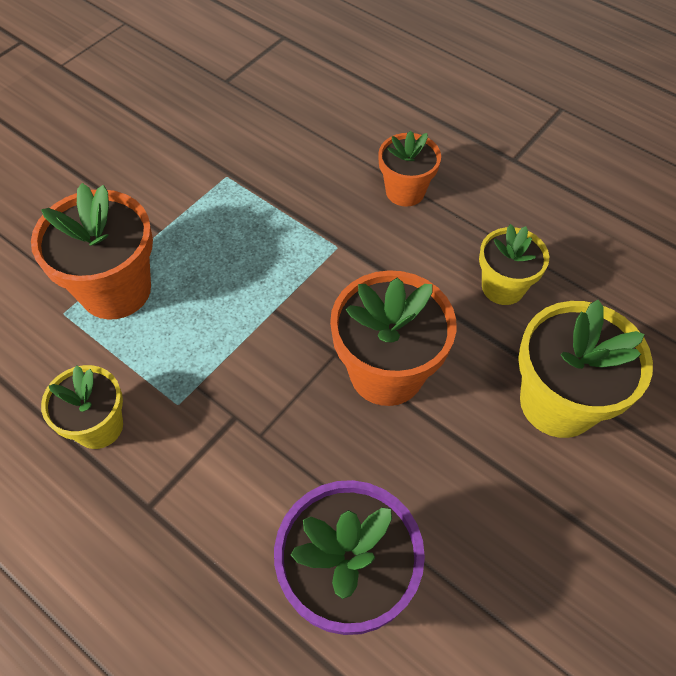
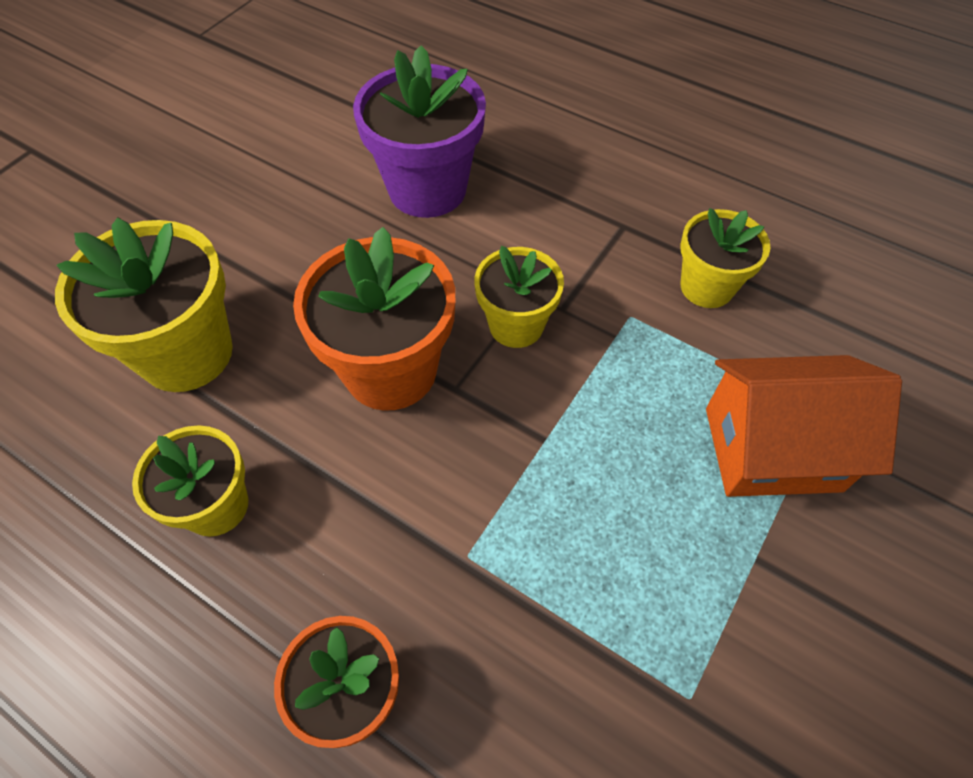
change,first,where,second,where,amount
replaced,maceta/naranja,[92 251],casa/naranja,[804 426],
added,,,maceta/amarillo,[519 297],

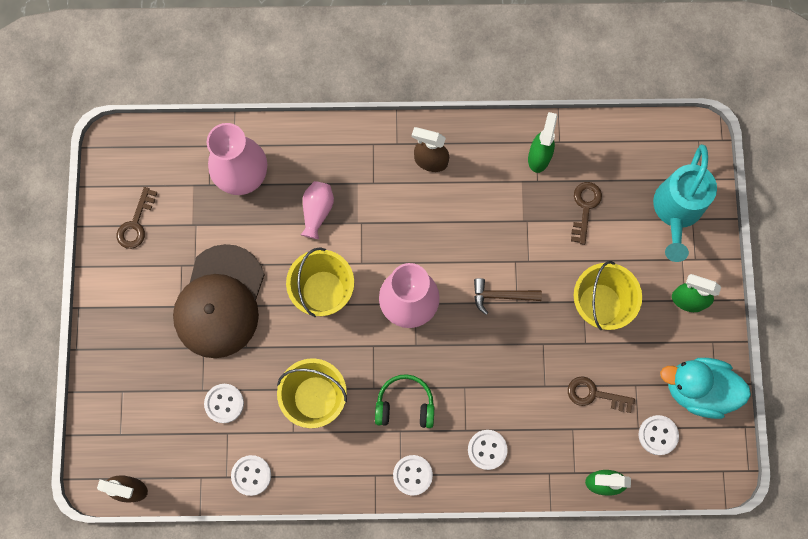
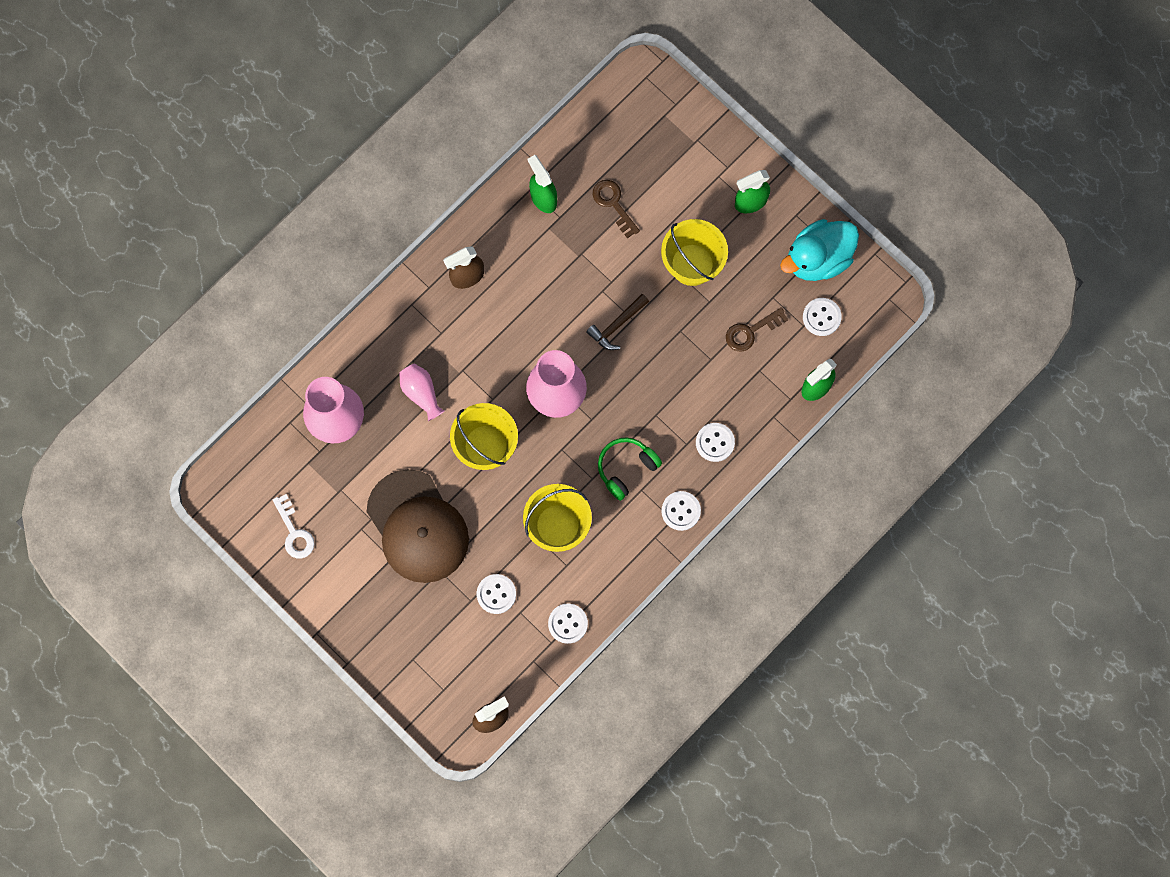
change,first,where,second,where,amount
recoloured,llave/marrón,[137 218],llave/blanco,[294 526],
removed,regadera/turquesa,[685 203],,,

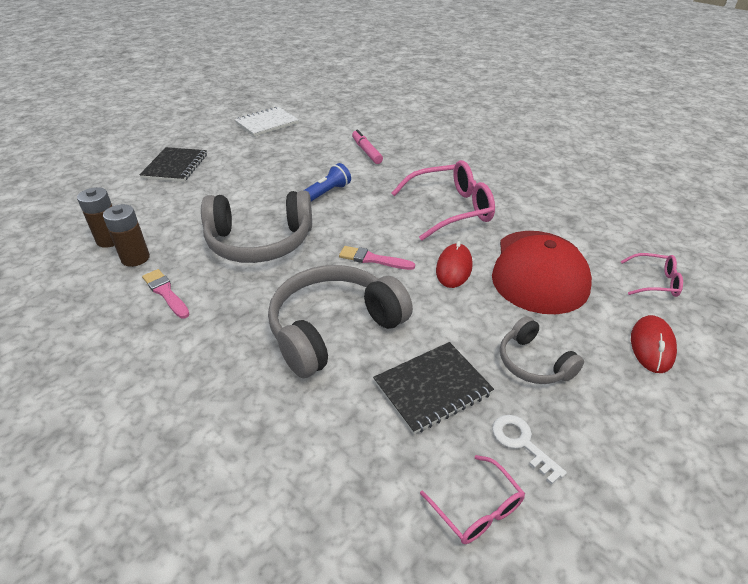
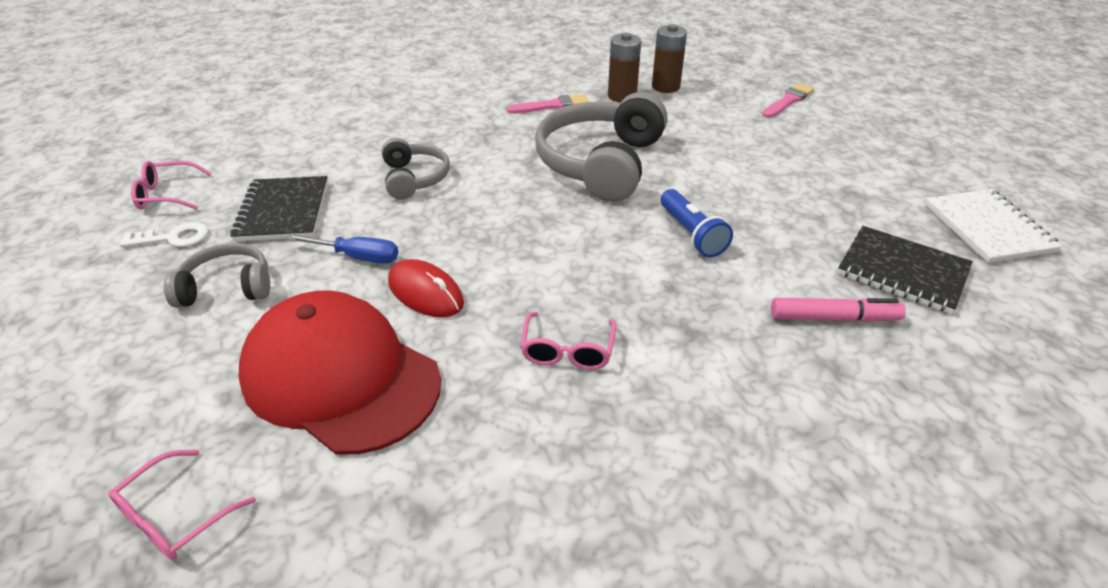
change,first,where,second,where,amount
moved,cuaderno/negro,[173 164],,[905 270],
resized,auriculares/gris,[340 321],,[416 168],x0.54
moved,pincel/rosa,[377 258],,[788 100],
resized,gafas/rosa,[443 200],,[568 341],x0.52
removed,ratón/rojo,[654 344],,,
added,,,destornillador/azul,[342 248],

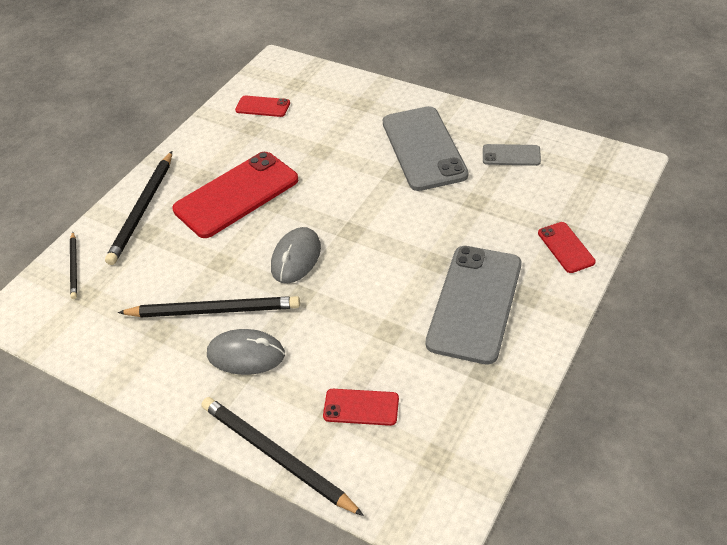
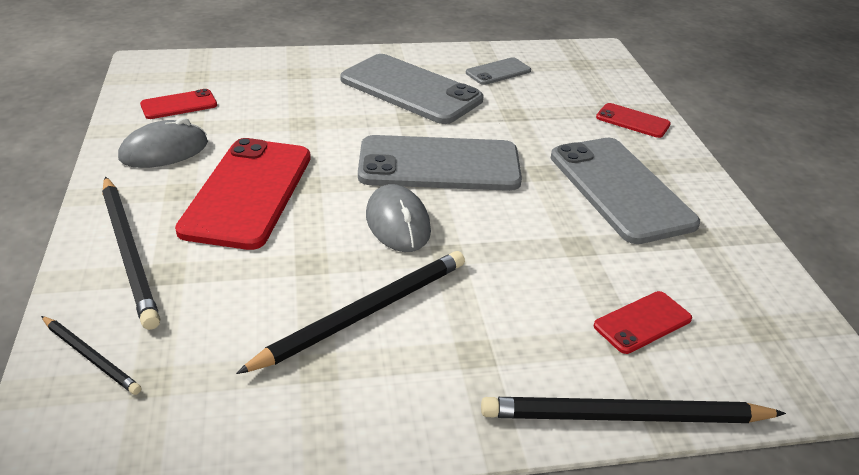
change,first,where,second,where,amount
moved,ratón/gris,[246 352],,[163 143],
added,,,móvil/gris,[440 163],

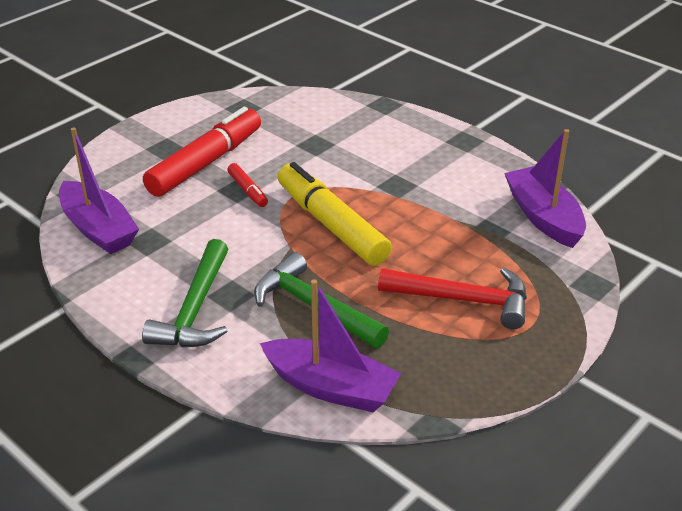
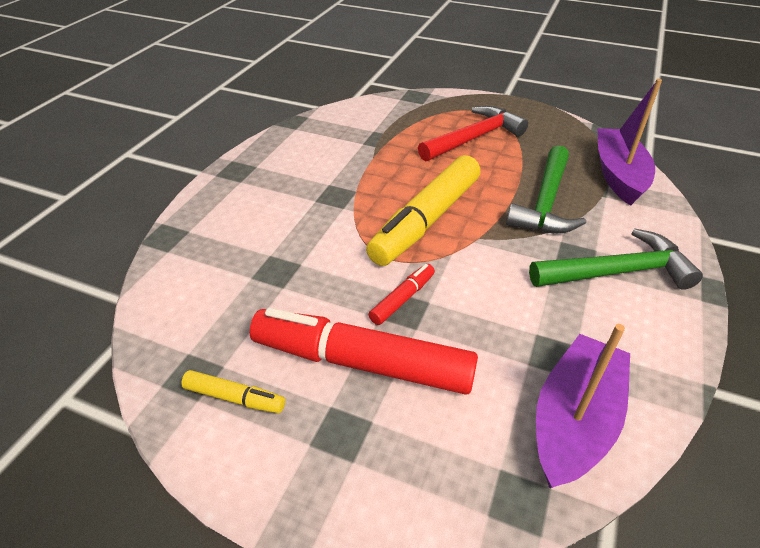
change,first,where,second,where,amount
turned,martillo/rojo,[452 298],,[473 133],60 degrees clockwise
removed,barco/morado,[545 188],,,
added,,,rotulador/amarillo,[233 391],

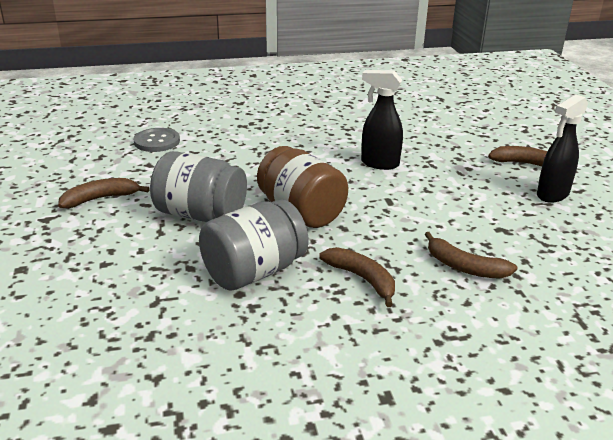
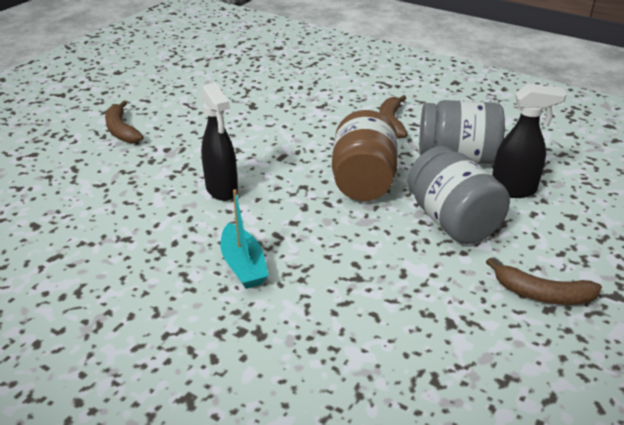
change,first,where,second,where,amount
removed,botón/gris,[156 140],,,
removed,plátano/marrón,[471 255],,,
moved,pulverizador/negro,[562 148],,[529 141],
added,,,barco/turquesa,[245 239],

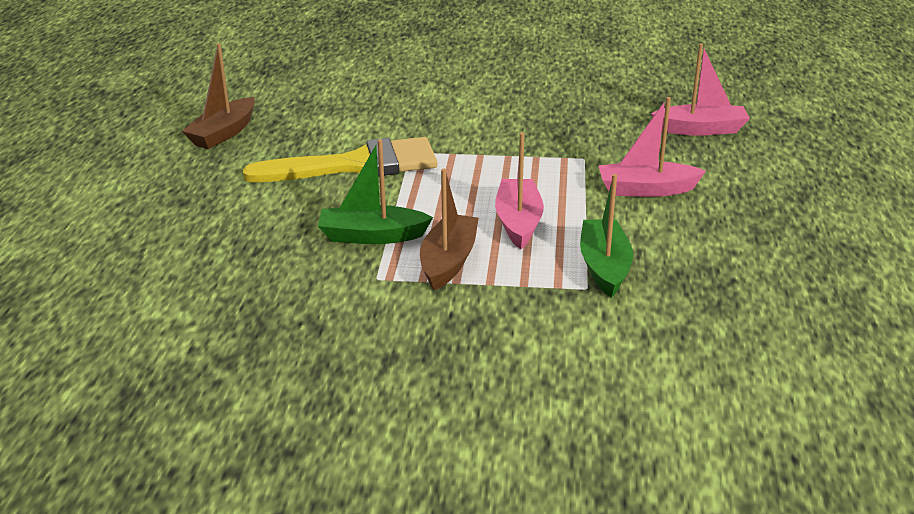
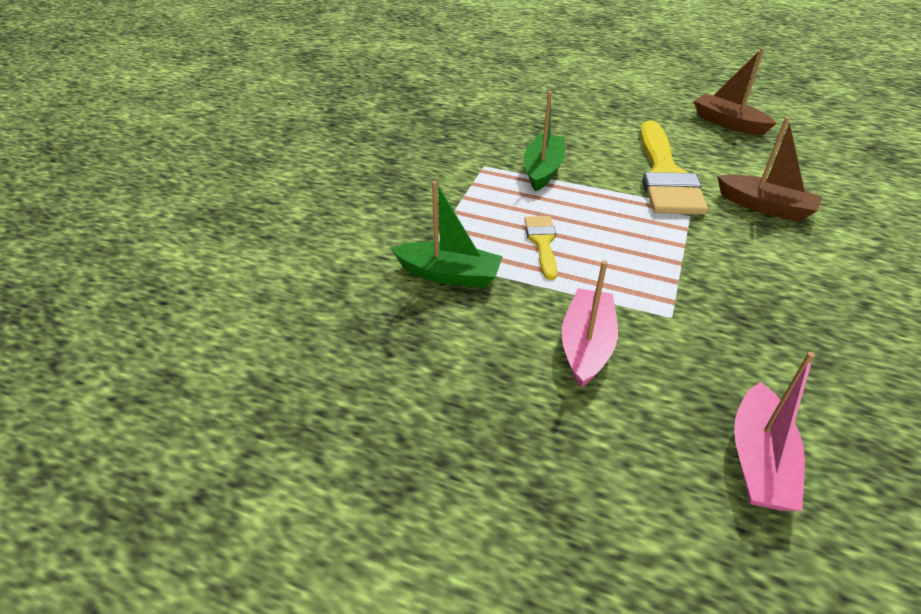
change,first,where,second,where,amount
moved,barco/marrón,[449 229],,[769 169],
replaced,barco/rosa,[519 191],pincel/amarillo,[540 248],

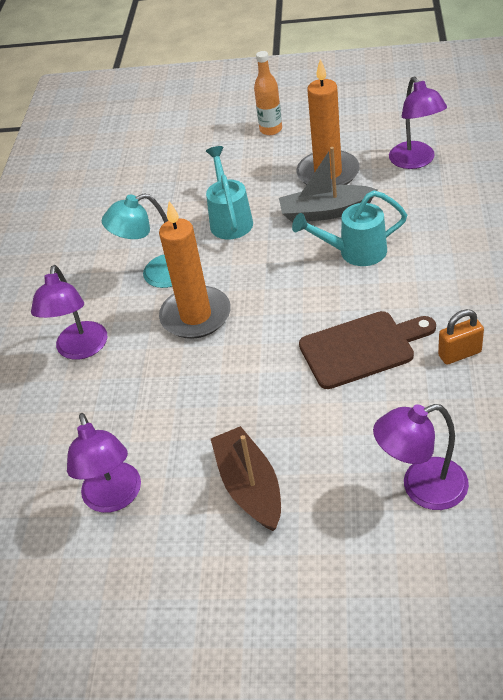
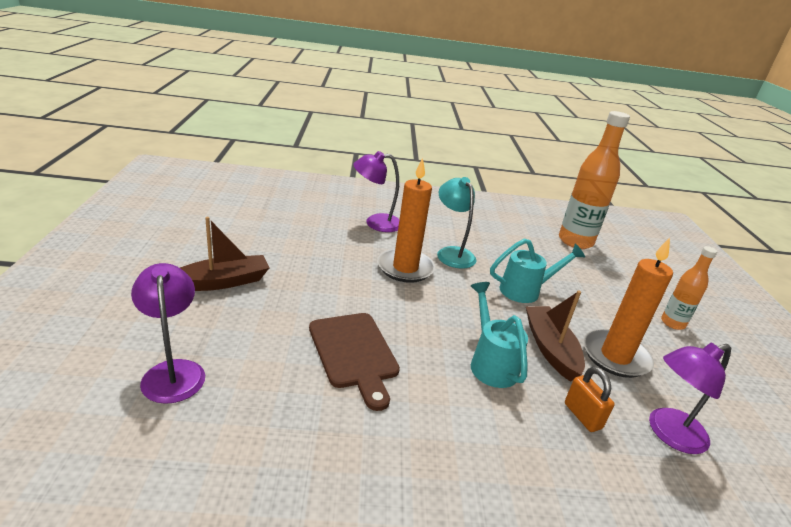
change,first,where,second,where,amount
removed,lámpara/morado,[104 463],,,
recoloured,barco/gris,[328 185],barco/marrón,[555 336],
moved,candado/naranja,[461 337],,[589 399],
added,,,botella/naranja,[594 180],

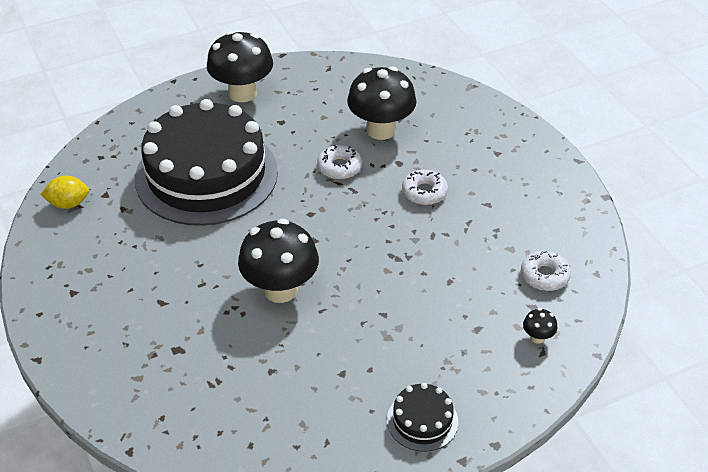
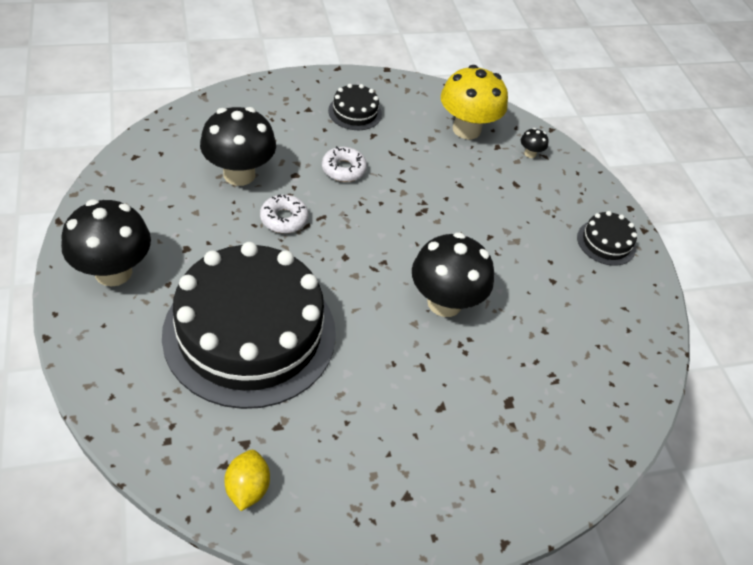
change,first,where,second,where,amount
replaced,rosquilla/blanco,[546 271],seta/amarillo,[474 102],
added,,,tarta/negro,[355 107],

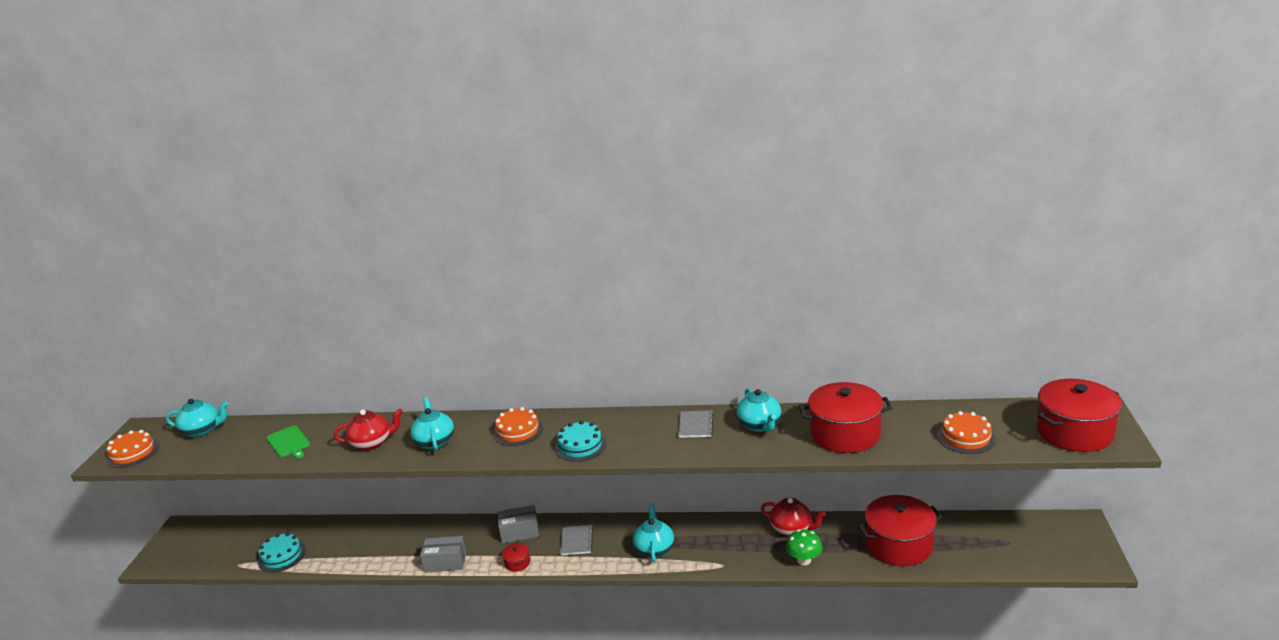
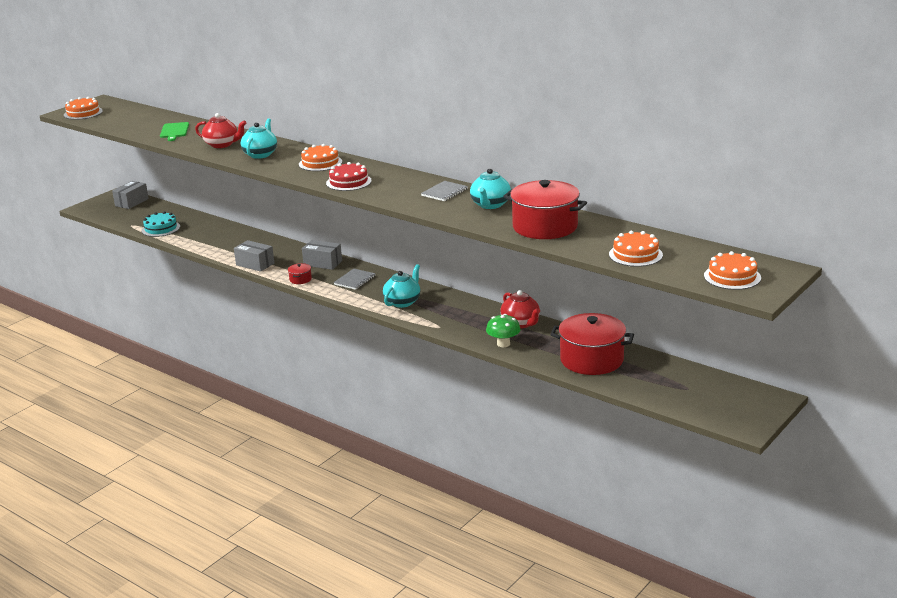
change,first,where,second,where,amount
removed,tetera/turquesa,[197 418],,,
recoloured,tarta/turquesa,[581 441],tarta/rojo,[349 176],
replaced,olla/rojo,[1079 415],tarta/naranja,[732 270],
added,,,caja/gris,[130 195],

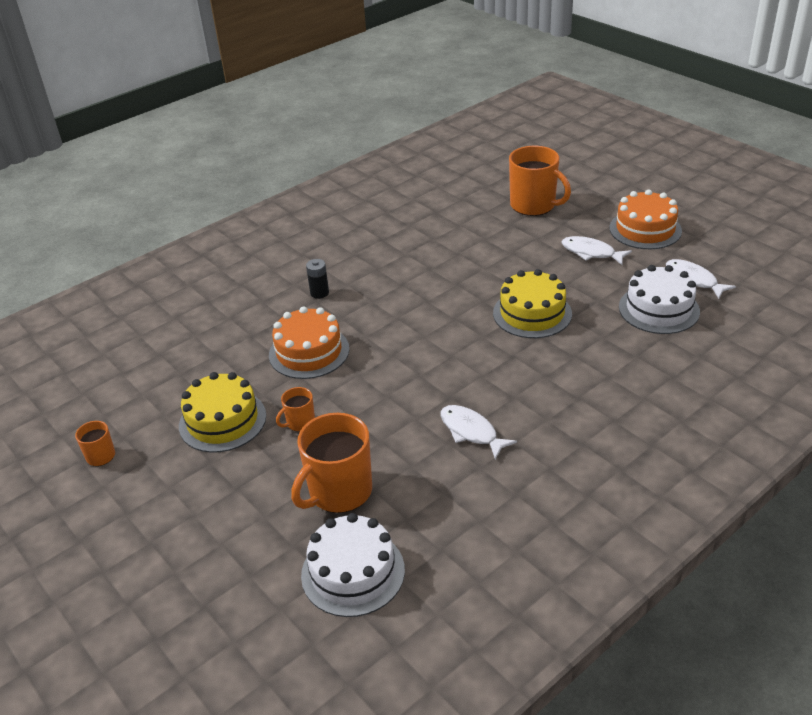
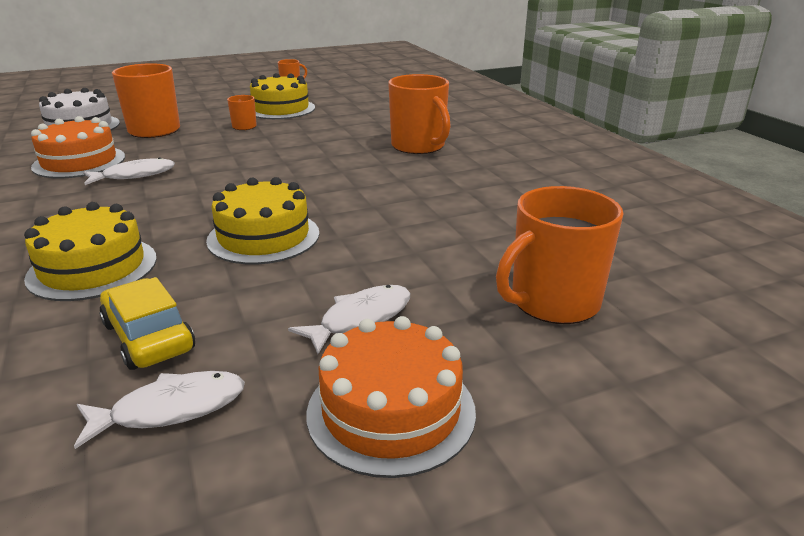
change,first,where,second,where,amount
moved,tarta/naranja,[309 342],,[78 147],
replaced,pila/negro,[317 279],taza/naranja,[419 114],
replaced,tarta/blanco,[659 299],coche/amarillo,[147 323],
added,,,tarta/amarillo,[90 251],

